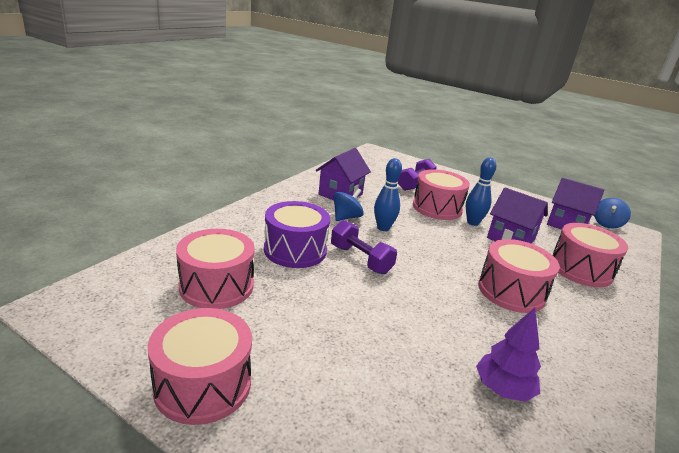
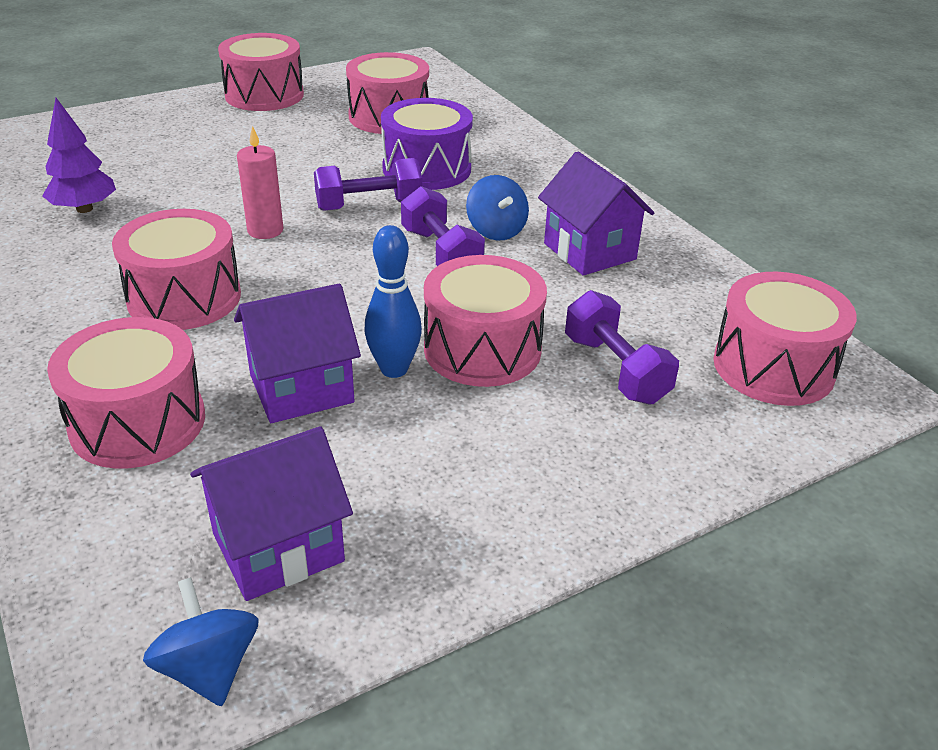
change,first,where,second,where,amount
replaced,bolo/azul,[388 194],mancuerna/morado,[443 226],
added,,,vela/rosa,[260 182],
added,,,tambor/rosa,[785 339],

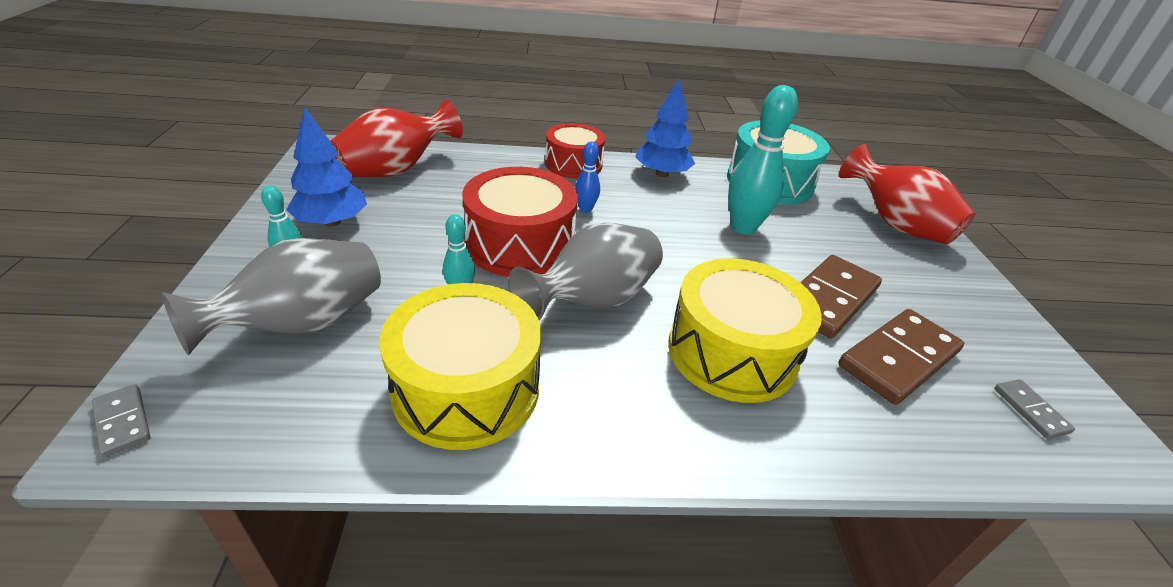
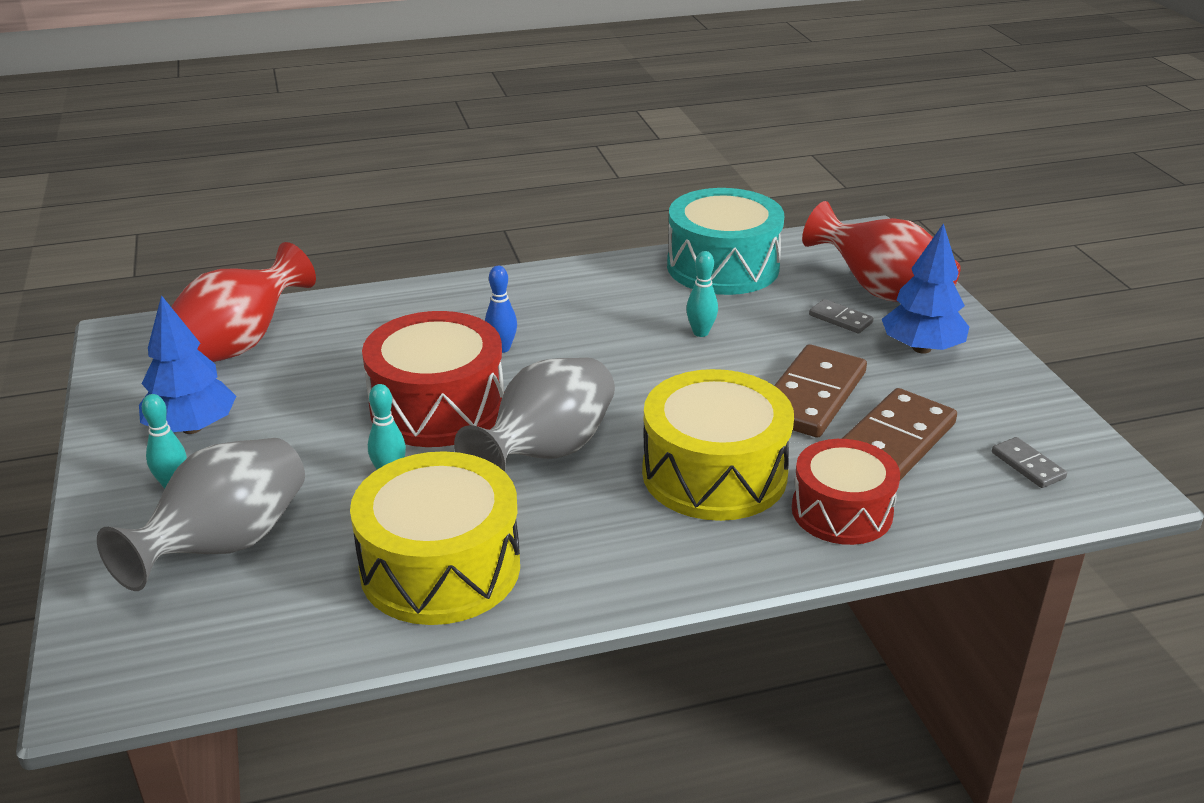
change,first,where,second,where,amount
moved,ficha de dominó/gris,[121 420],,[841 316],
moved,tambor/rojo,[575 151],,[846 492],
moved,árbol/azul,[665 127],,[925 288],
resized,bolo/turquesa,[763 160],,[702 294],x0.51

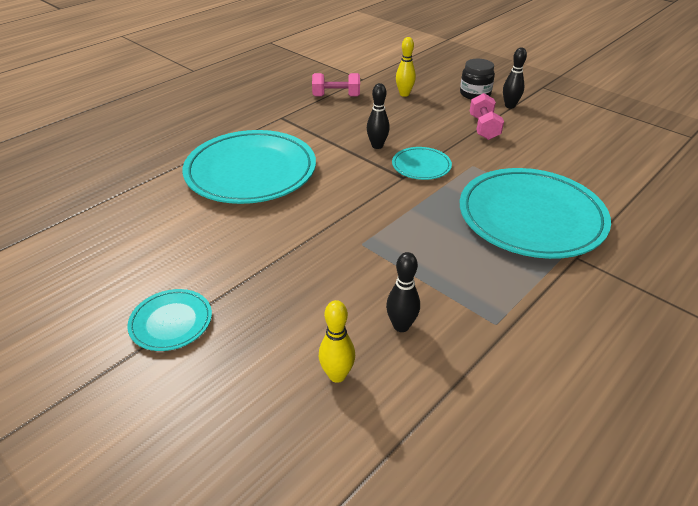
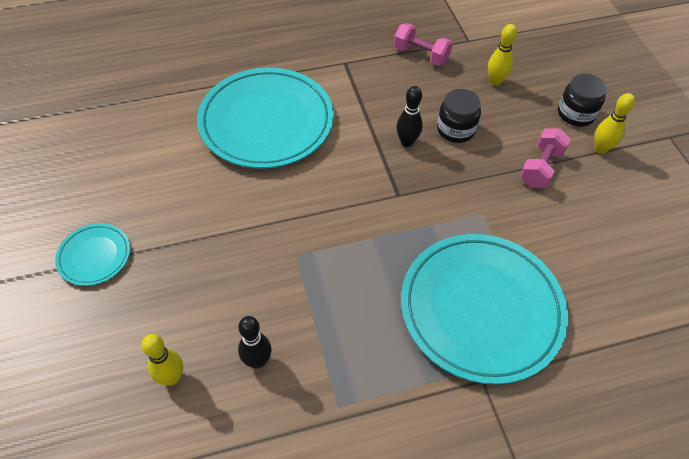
change,first,where,second,where,amount
removed,plato/turquesa,[422 163],,,
recoloured,bolo/negro,[515 78],bolo/amarillo,[615 123],
added,,,tarro/negro,[459 116],

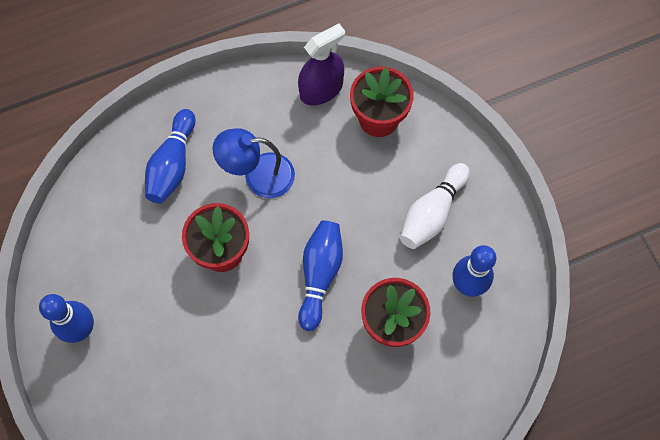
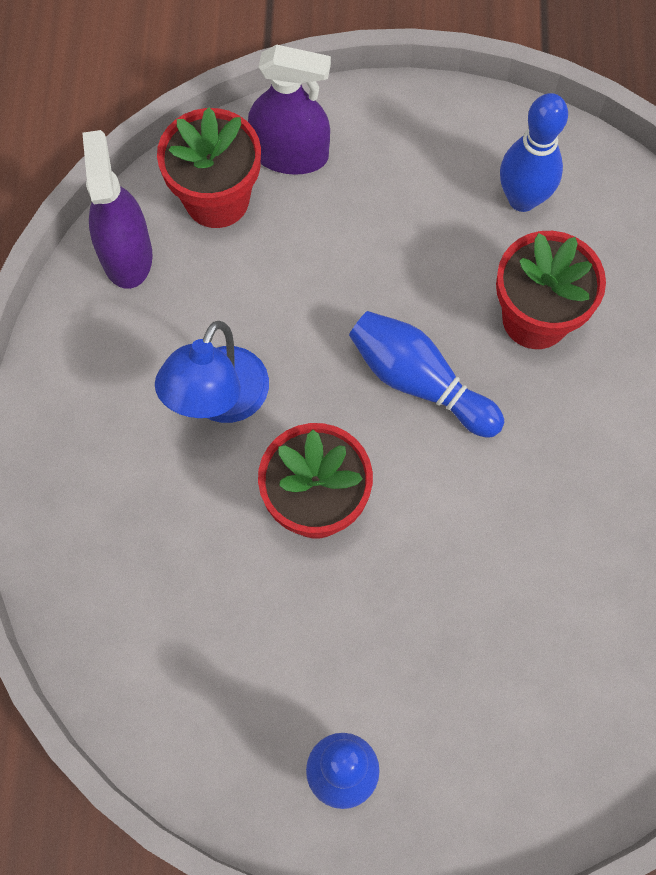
change,first,where,second,where,amount
removed,bolo/azul,[170 156],,,
removed,bolo/blanco,[435 206],,,
added,,,pulverizador/morado,[289 109],

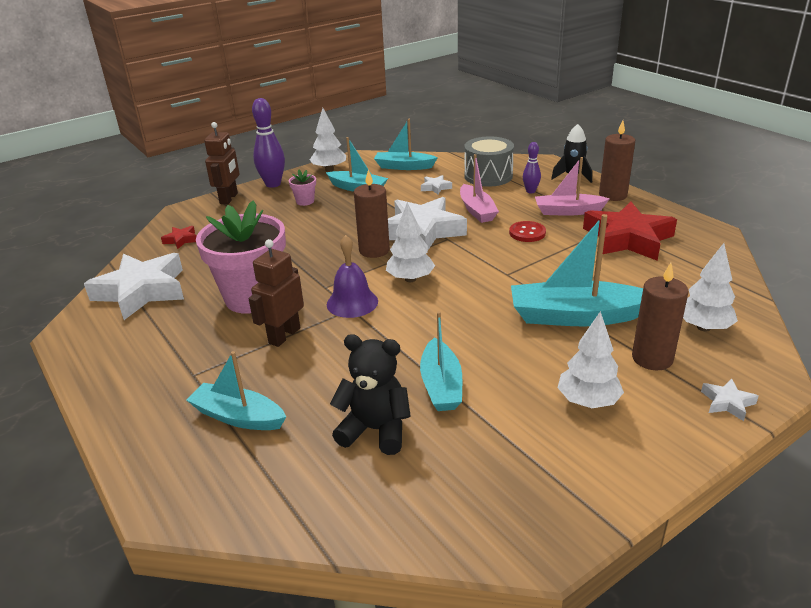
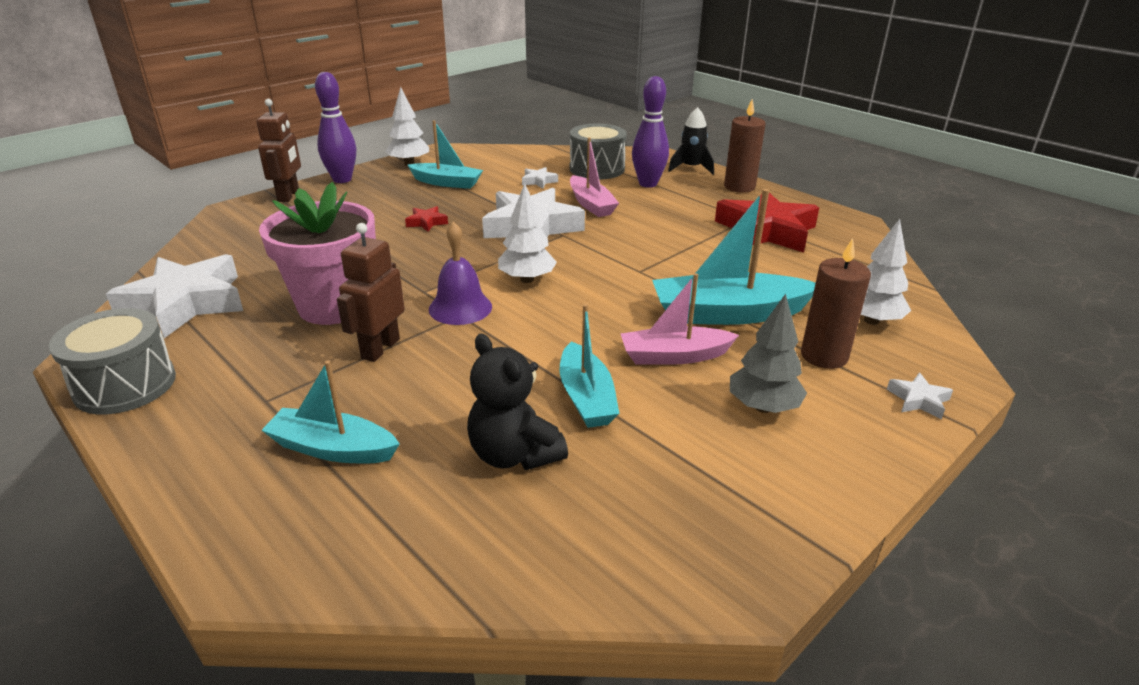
change,first,where,second,where,amount
moved,estrella/rojo,[179 237],,[426 219],
removed,maceta/rosa,[302 187],,,
turned,osito/negro,[370 394],,[517 402],135 degrees counterclockwise
removed,vela/marrón,[372 214],,,
removed,barco/turquesa,[406 144],,,
removed,botón/rojo,[527 231],,,
resized,bolo/morado,[532 167],,[650 132],x1.78
moved,barco/rosa,[572 186],,[680 319],
recoloured,árbol/blanco,[591 359],árbol/gris,[768 353],
added,,,tambor/gris,[112 361],

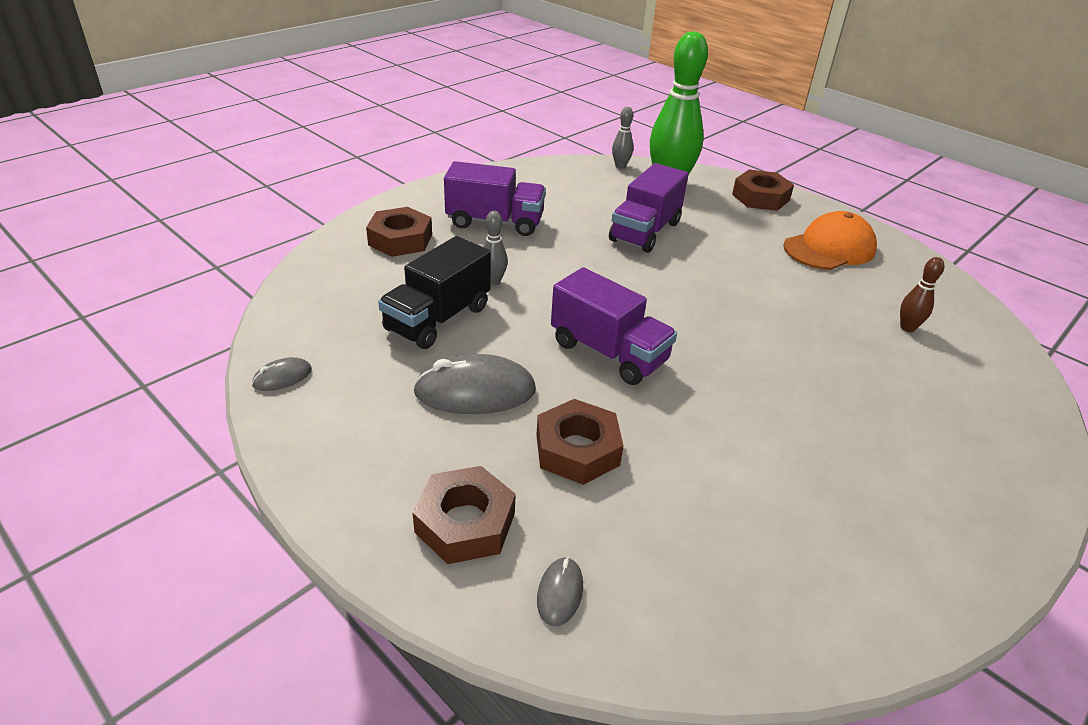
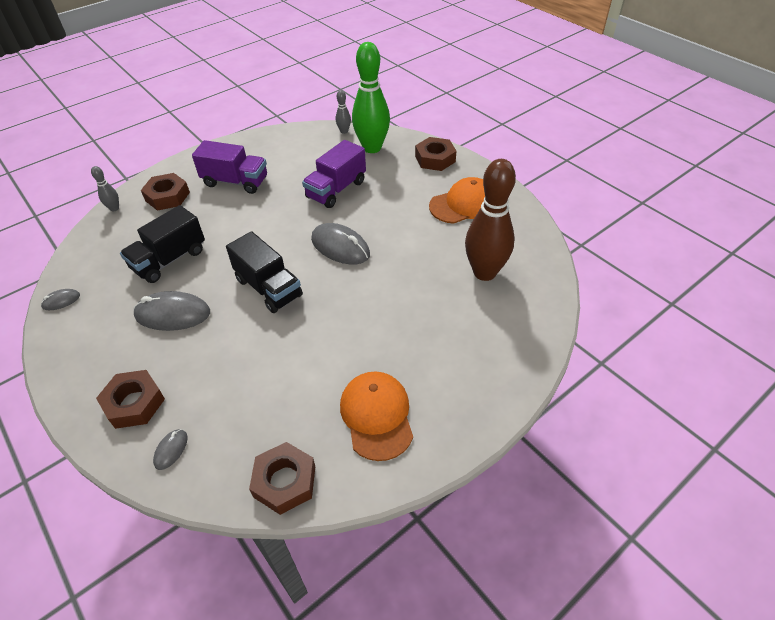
change,first,where,second,where,amount
moved,bolo/gris,[496 248],,[105 188],
moved,tuerca/marrón,[580 442],,[282 478],
recoloured,camión/morado,[614 326],camión/negro,[264 272],
resized,bolo/marrón,[922 294],,[490 220],x2.33
added,,,ratón/gris,[340 243],
added,,,gorra/naranja,[376 416],

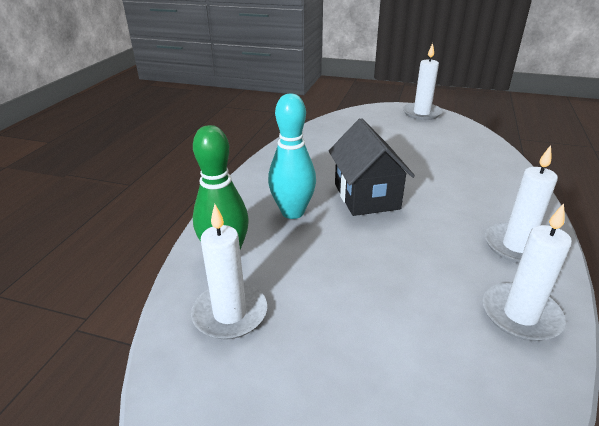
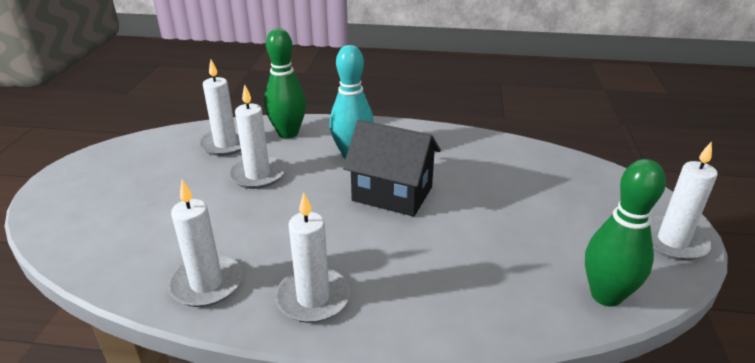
change,first,where,second,where,amount
turned,casa/negro,[372 167],,[392 168],45 degrees clockwise
added,,,vela/blanco,[256 136],
added,,,bolo/verde,[625 233],

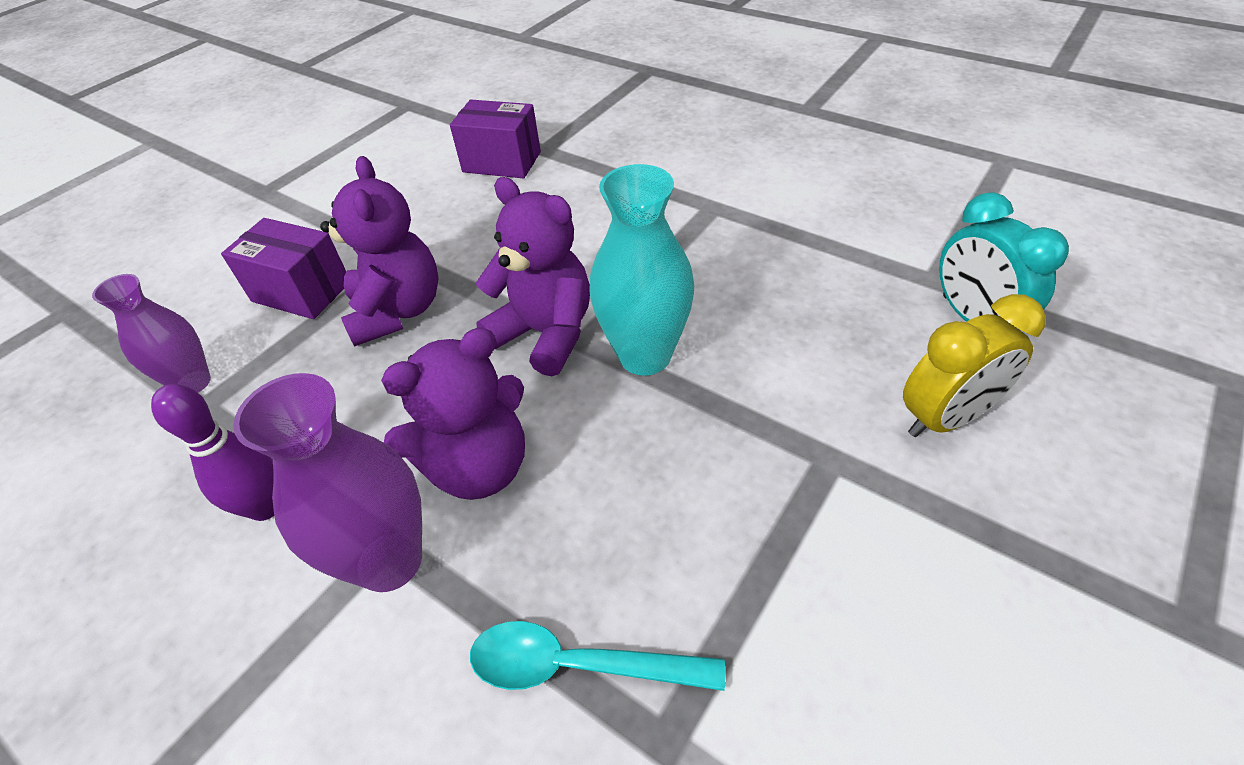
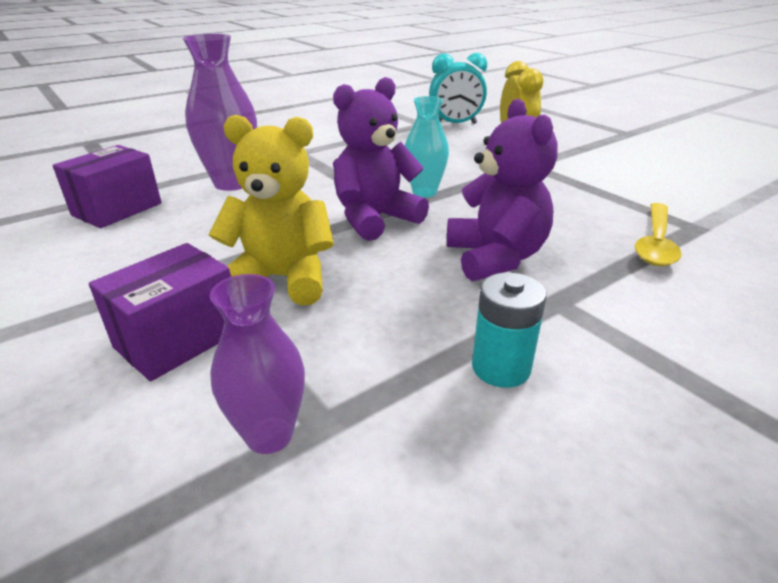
change,first,where,second,where,amount
replaced,bolo/morado,[212 452],pila/turquesa,[509 330],
moved,florero/morado,[327 482],,[220 112],
recoloured,osito/morado,[379 251],osito/amarillo,[271 210],
recoloured,cuchara/turquesa,[597 656],cuchara/amarillo,[658 235],
resized,florero/turquesa,[641 270],,[427 146],x0.65

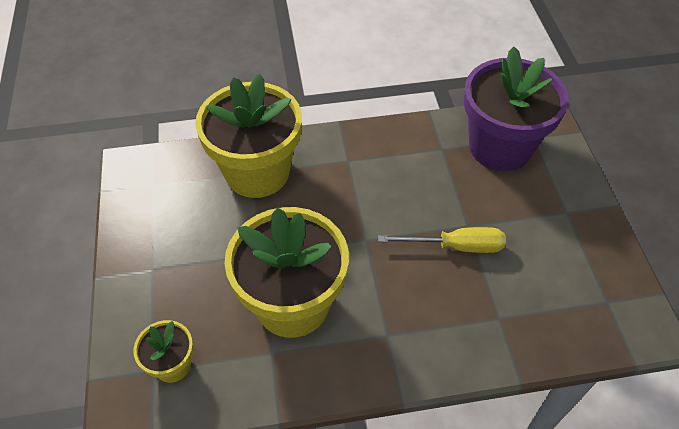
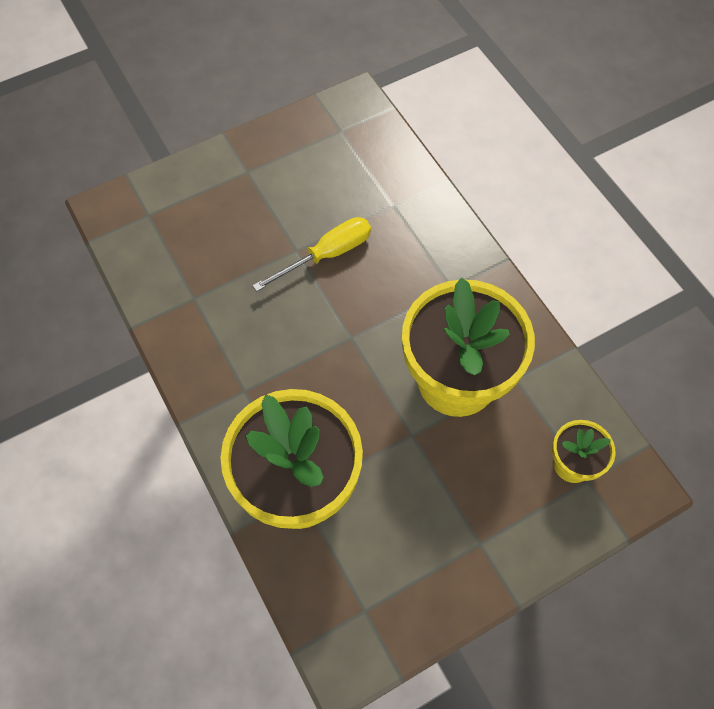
change,first,where,second,where,amount
turned,destornillador/amarillo,[442 240],,[311 254],75 degrees clockwise
removed,maceta/morado,[516 109],,,

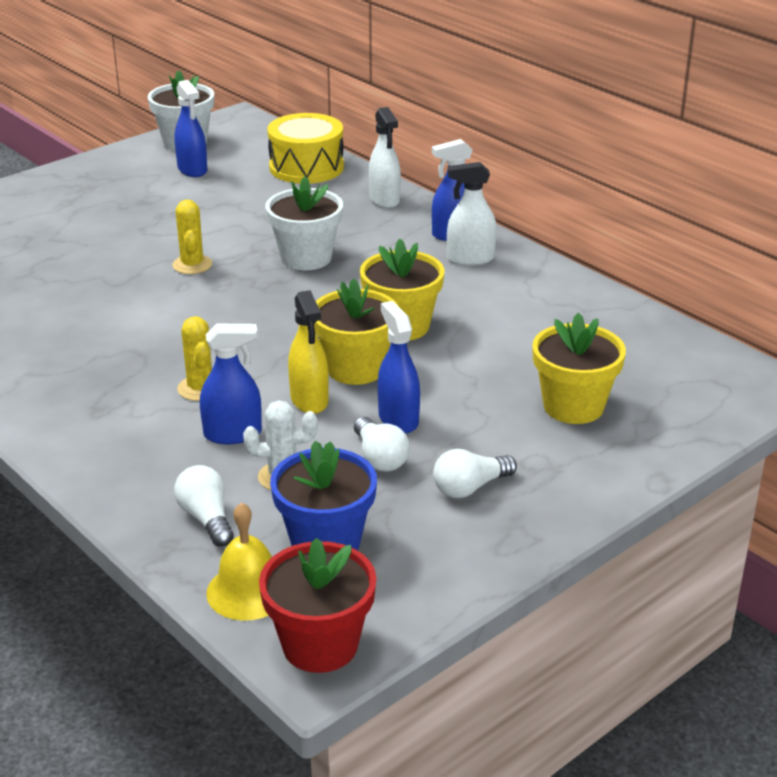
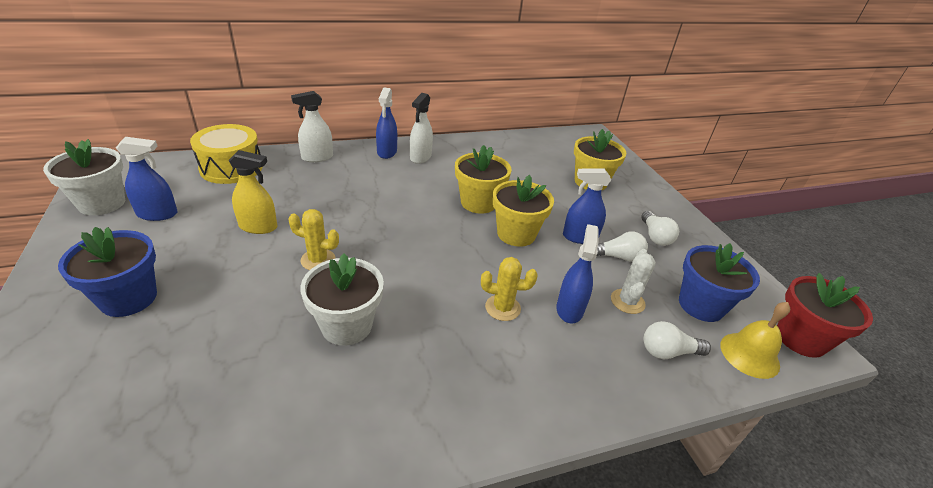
change,first,where,second,where,amount
moved,maceta/blanco,[304 223],,[342 299],
moved,pulverizador/amarillo,[308 352],,[252 192],
turned,pulverizador/blanco,[385 157],,[312 126],150 degrees clockwise
added,,,maceta/azul,[107 272],

